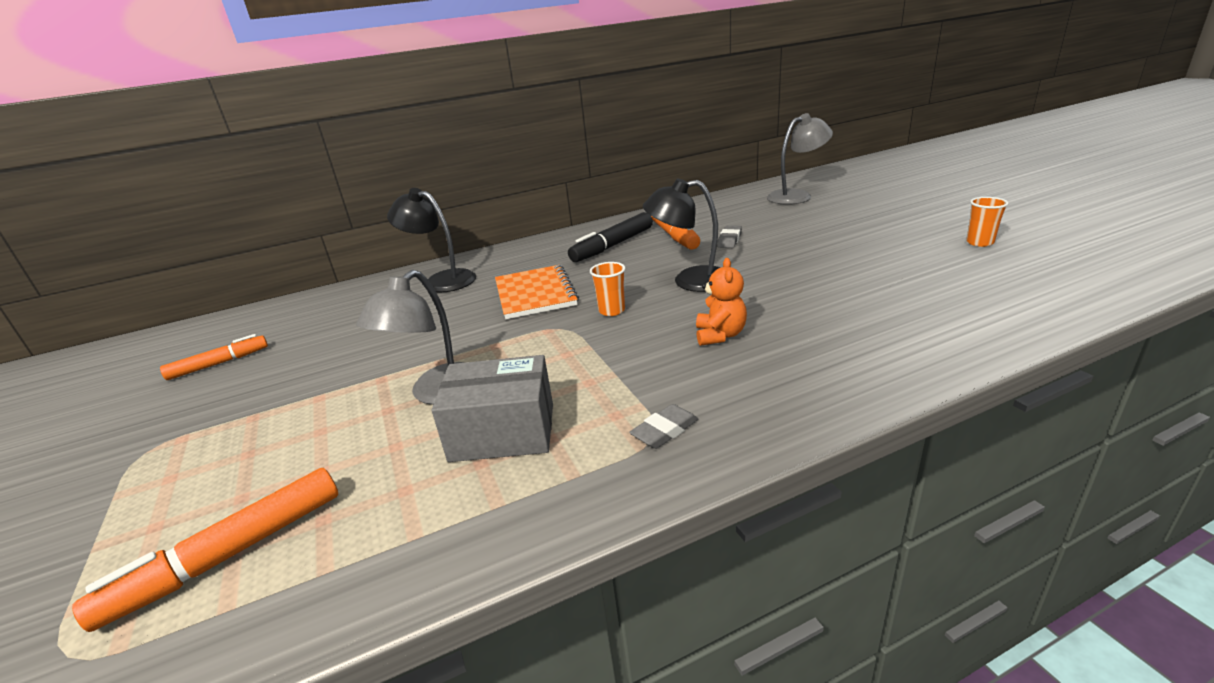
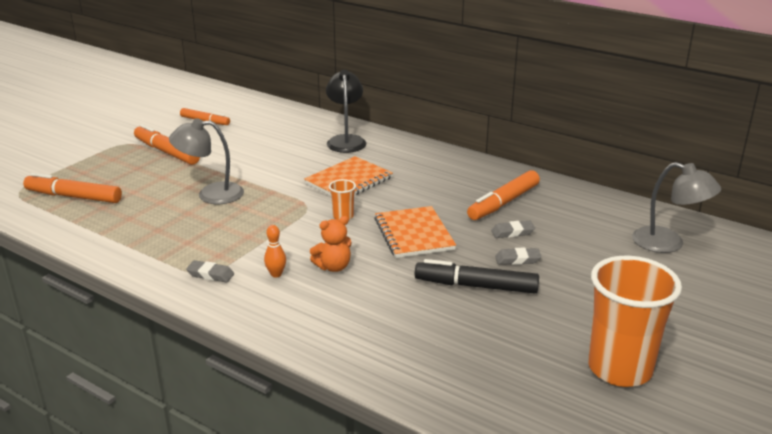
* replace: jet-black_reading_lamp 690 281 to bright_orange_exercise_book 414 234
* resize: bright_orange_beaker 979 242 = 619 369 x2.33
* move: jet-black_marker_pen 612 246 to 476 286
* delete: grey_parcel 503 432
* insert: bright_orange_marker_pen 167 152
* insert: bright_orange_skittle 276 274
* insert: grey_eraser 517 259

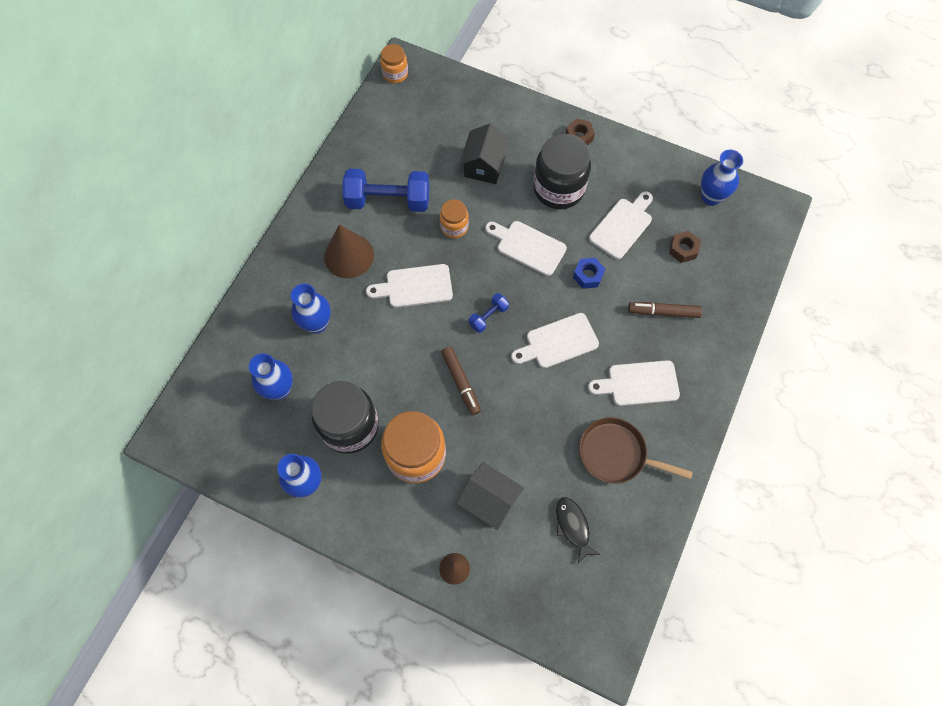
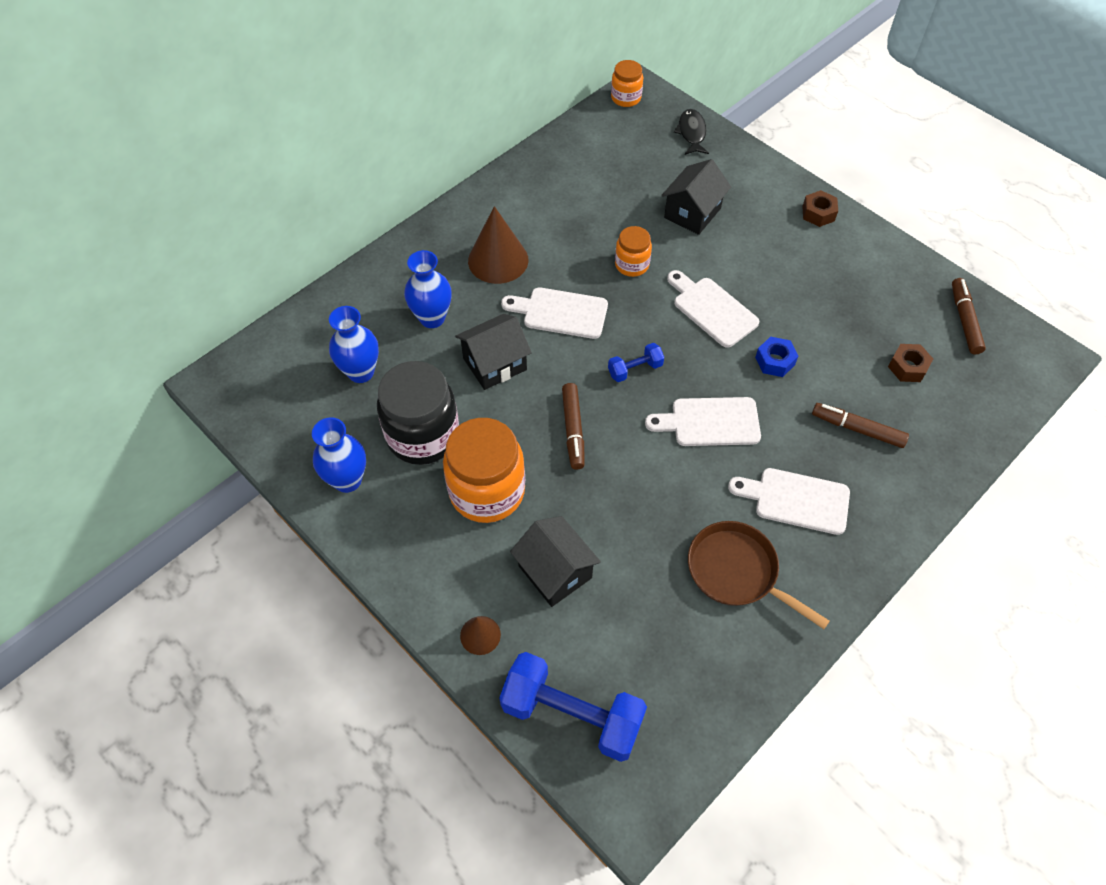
* delete: jet-black_jar 558 189
* replace: royal_blue_vase 711 197 to dark_brown_marker_pen 964 320
* move: royal_blue_hand_weight 388 200 to 572 714
* delete: white_bread_board 622 226
* move: jet-black_fish_figure 573 526 to 691 133
* insert: jet-black_toy_house 495 364

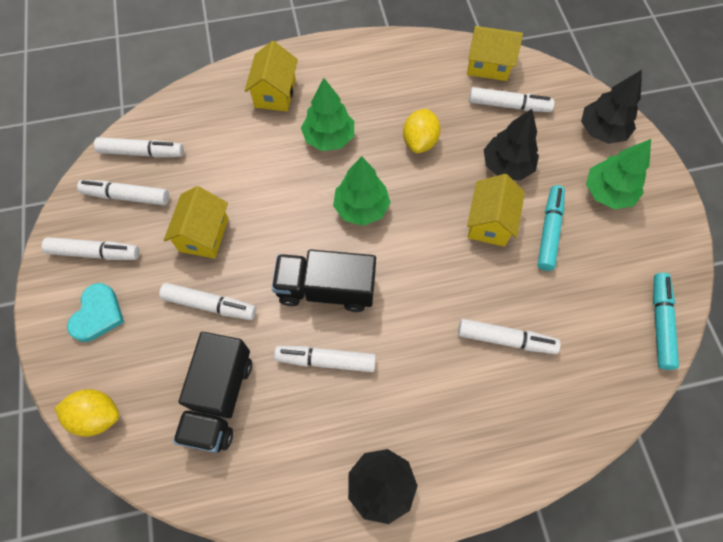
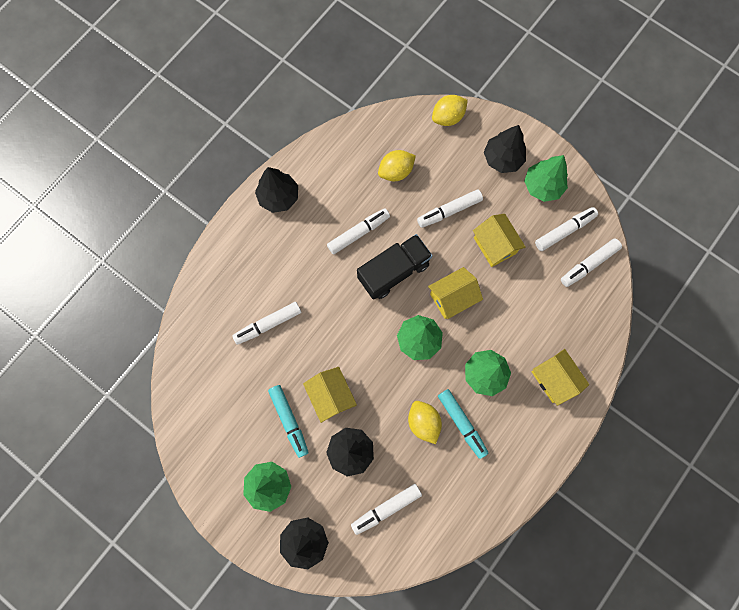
* move: golden_toy_house 488 65 to 452 298
* replace: white_marker_pen 95 253 to emerald_tree 542 186
* move: teal_marker_pen 660 323 to 461 423
* replace: teal_heart_shape 98 314 to jet-black_tree 502 159
* replace: jet-black_truck 219 398 to golden_toy_lemon 396 172

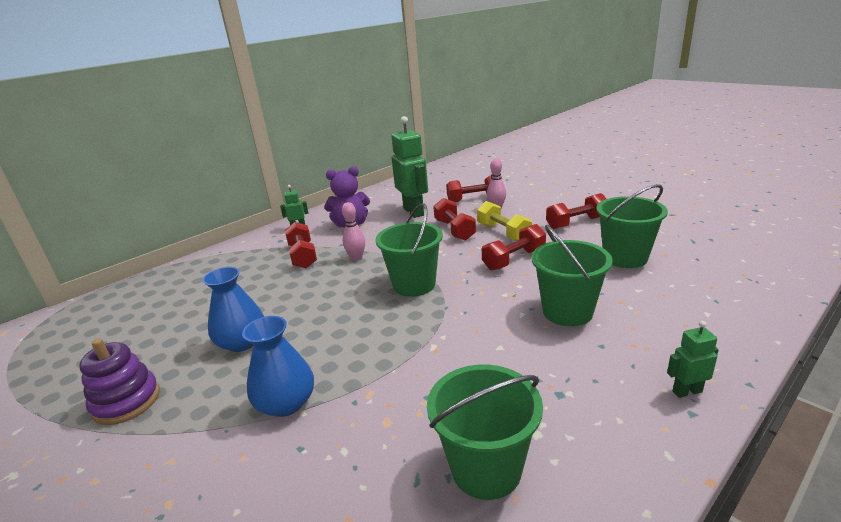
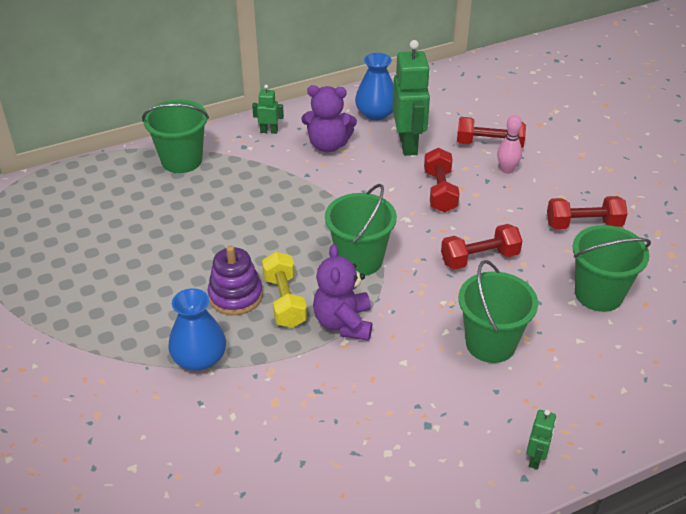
* move: golden_hand_weight 503 233 to 285 301
* delete: pink_skittle 356 258
* delete: red_hand_weight 302 256
* move: royal_blue_vase 242 342 to 376 113
* rotate: emerald_robot_figure 687 391 = 536 458 105 degrees clockwise
* move: violet_stacking_toy 126 401 to 235 296
* move: emerald_bucket 486 468 to 181 160
* insert: violet_stuffed_bear 343 323

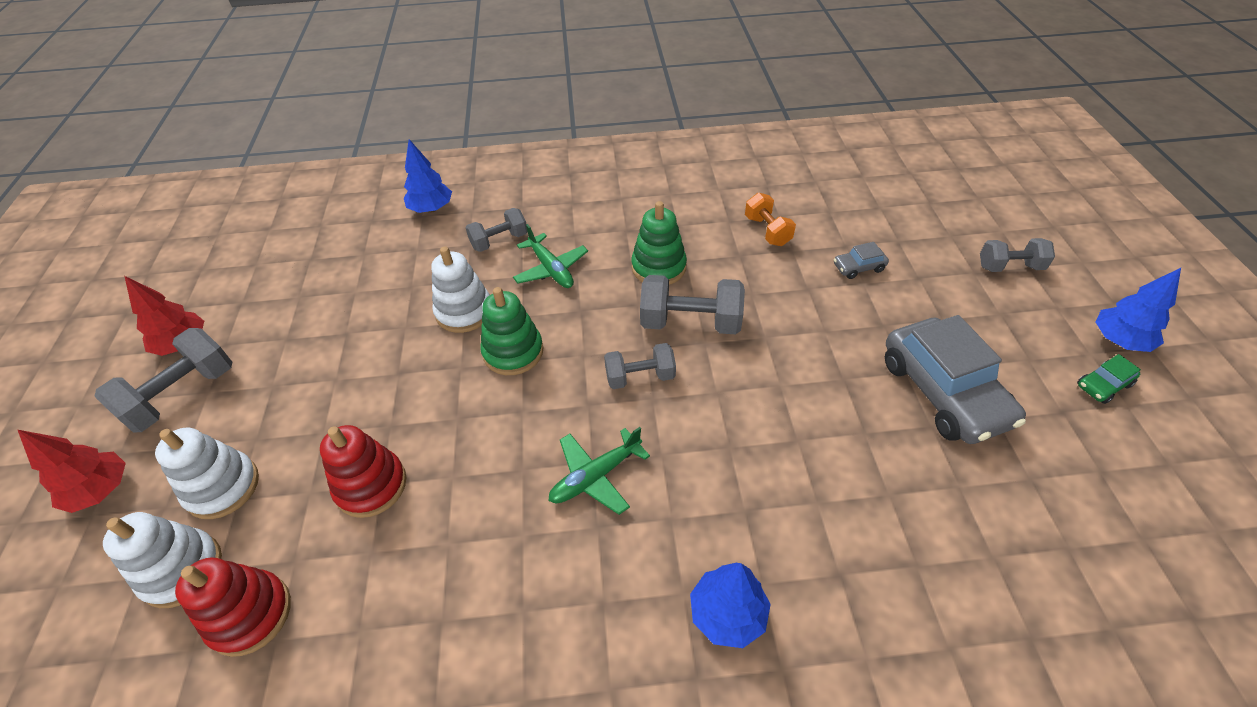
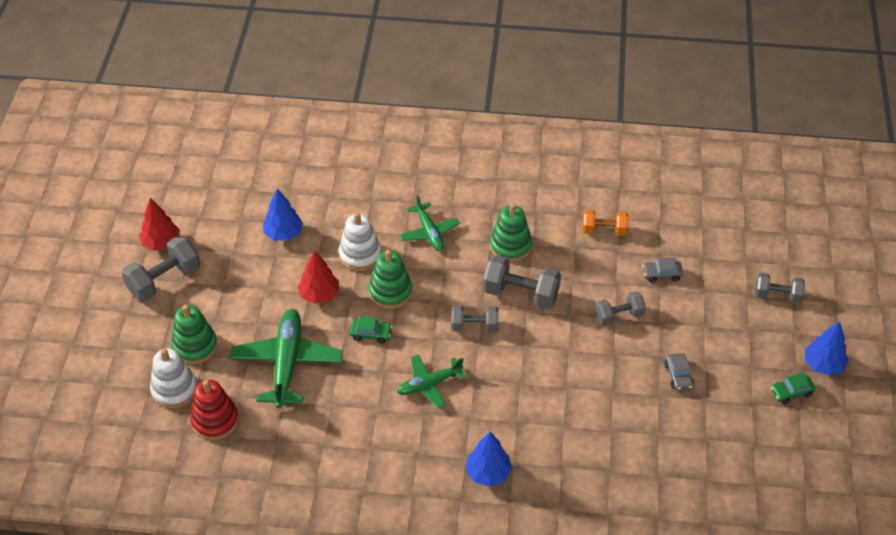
* move: royal_blue_tree 431 209 to 283 234
* rotate: bright_orange_hand_weight 767 231 = 604 230 75 degrees counterclockwise
* move: grey_hand_weight 499 241 to 618 316
* resize: grey_automobile 943 392 = 678 375 x0.43
* replace: red_stacking_toy 371 485 to emerald_aeroplane 287 363
* recolor: white_stacking_toy 223 487 to emerald_stacking_toy 195 346
* move: red_tree 101 490 to 319 295
* insert: emerald_automobile 371 334

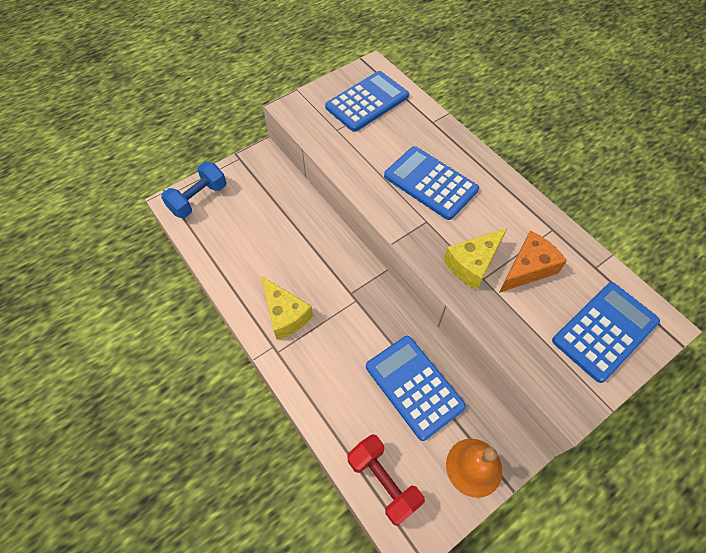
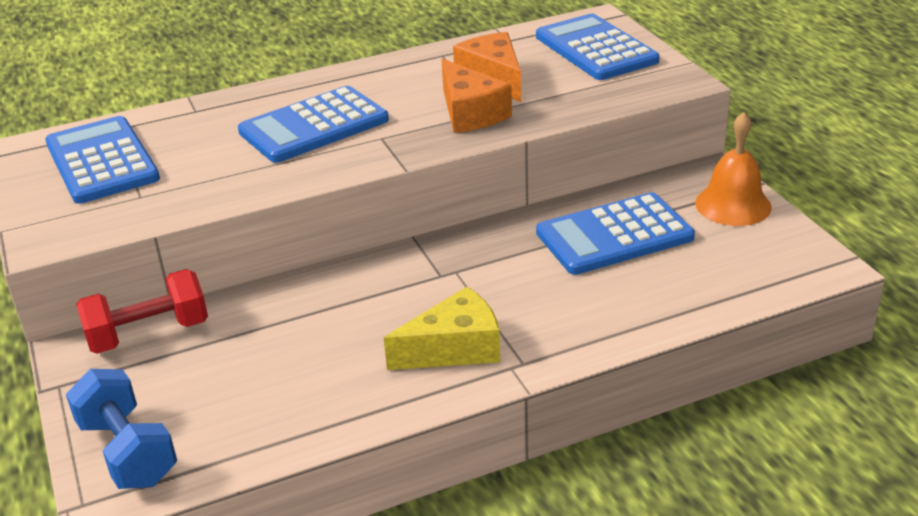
* recolor: golden_cheese_wedge 472 264 to bright_orange_cheese_wedge 470 113
* move: red_hand_weight 383 482 to 149 334

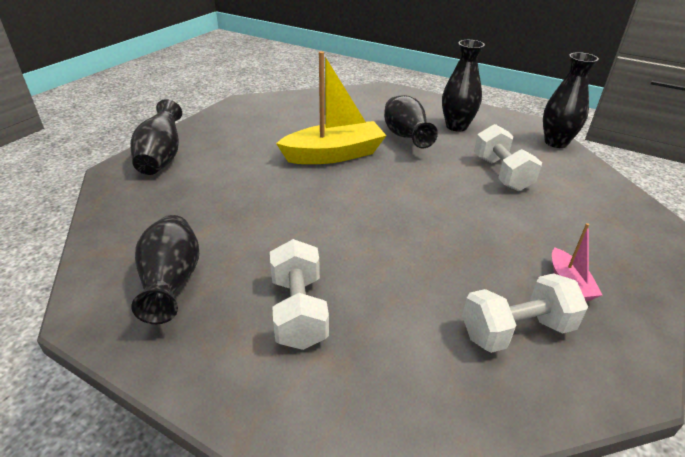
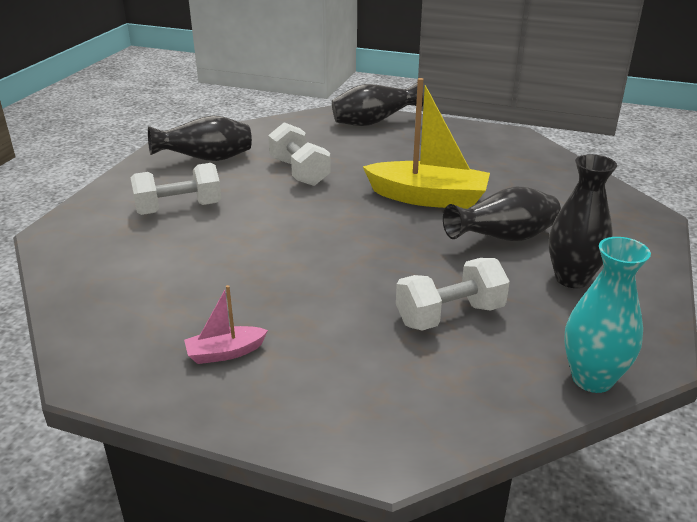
* rotate: golden_boat 334 154 = 428 198 45 degrees counterclockwise
* recolor: jet-black_vase 556 142 to teal_vase 592 379
* move: white_hand_weight 516 331 to 299 172

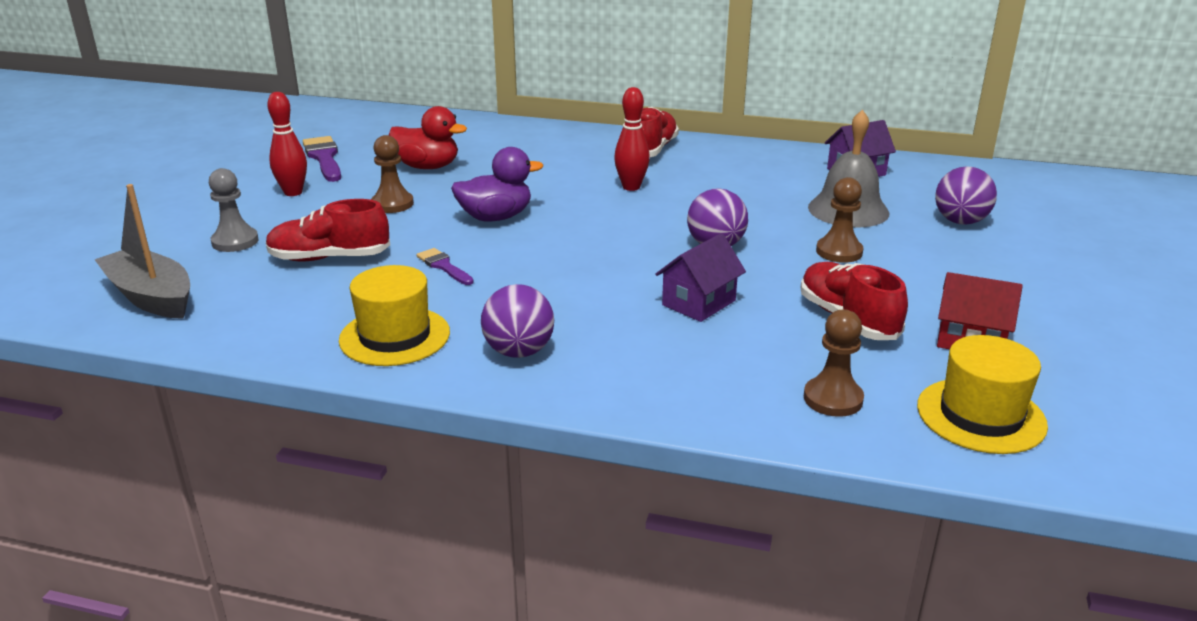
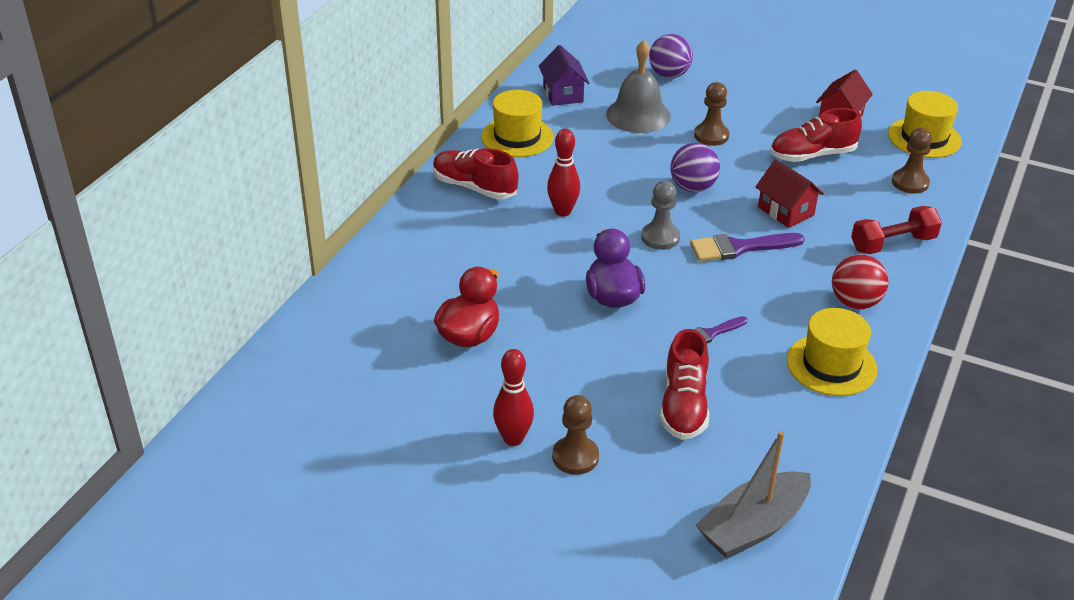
* move: dark_brown_chess_pawn 392 204 to 575 457
* move: violet_brush 324 158 to 739 248
* move: grey_chess_pawn 235 241 to 660 237
* recolor: violet_toy_house 699 303 to red_toy_house 786 211
* recolor: violet_play_ball 519 352 to red_play_ball 855 302
* insert: golden_hat 517 137
* insert: red_hand_weight 892 244

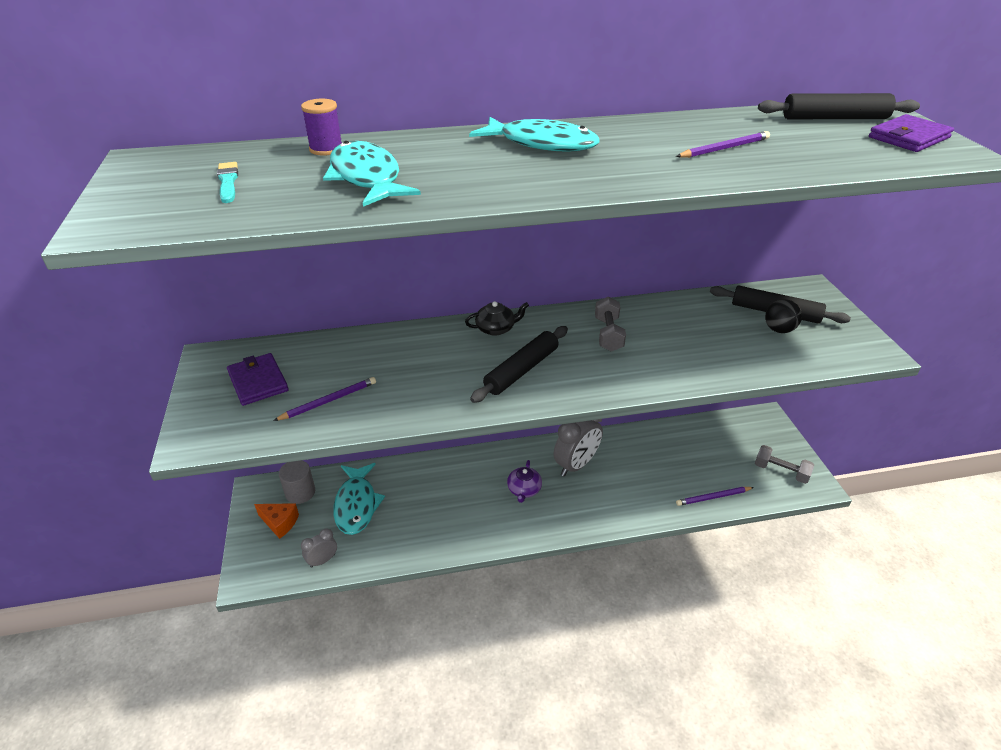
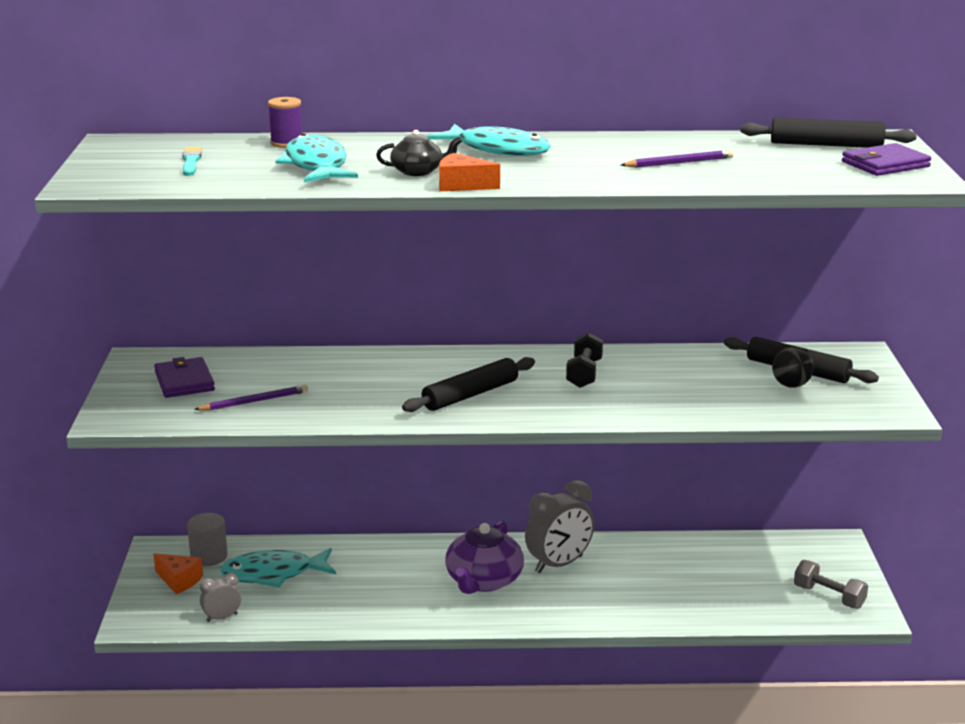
* recolor: grey_hand_weight 608 334 to jet-black_hand_weight 584 374
* move: jet-black_china_teapot 496 328 to 418 171
* resize: violet_china_teapot 524 489 = 483 581 x1.76
* rotate: teal_fish_figure 356 505 = 273 574 75 degrees clockwise
* delete: violet_pencil 713 497
* insert: bright_orange_cheese_wedge 462 185

